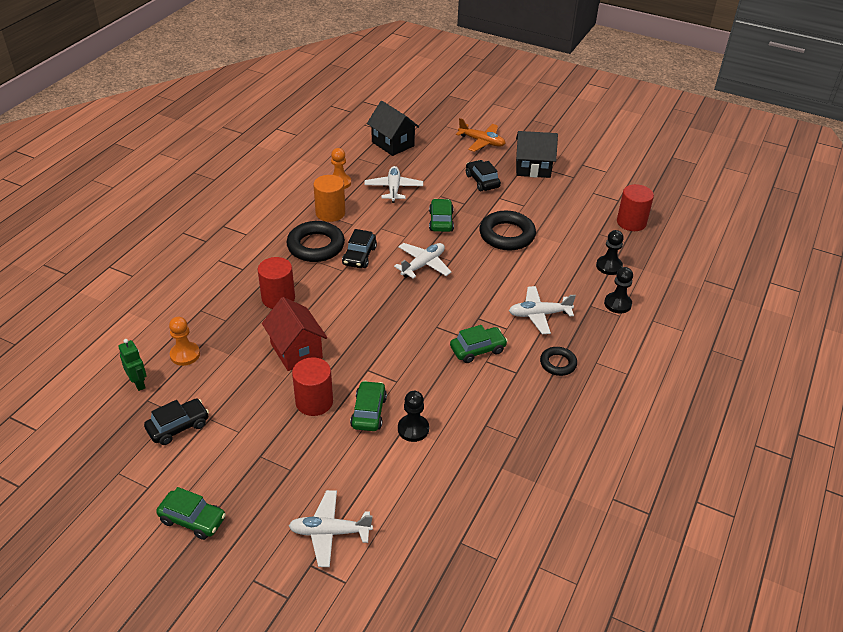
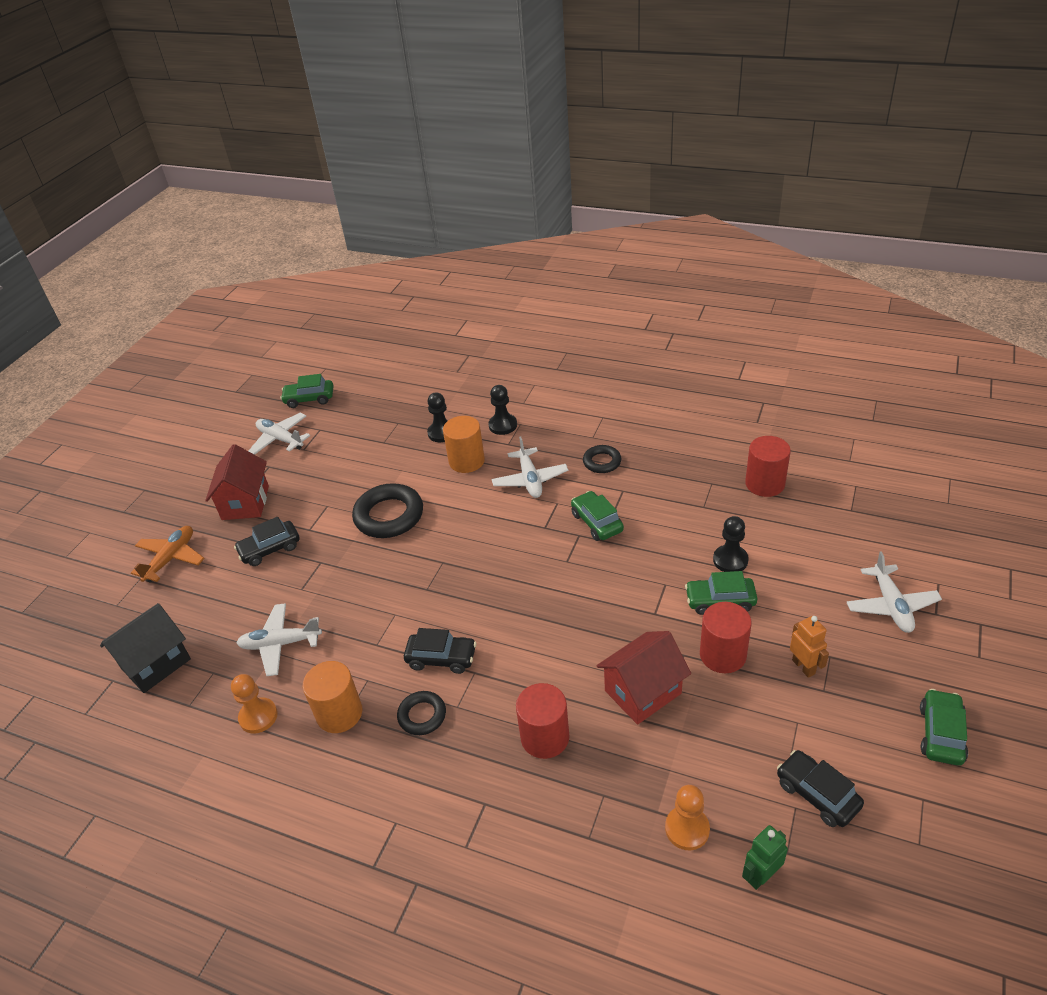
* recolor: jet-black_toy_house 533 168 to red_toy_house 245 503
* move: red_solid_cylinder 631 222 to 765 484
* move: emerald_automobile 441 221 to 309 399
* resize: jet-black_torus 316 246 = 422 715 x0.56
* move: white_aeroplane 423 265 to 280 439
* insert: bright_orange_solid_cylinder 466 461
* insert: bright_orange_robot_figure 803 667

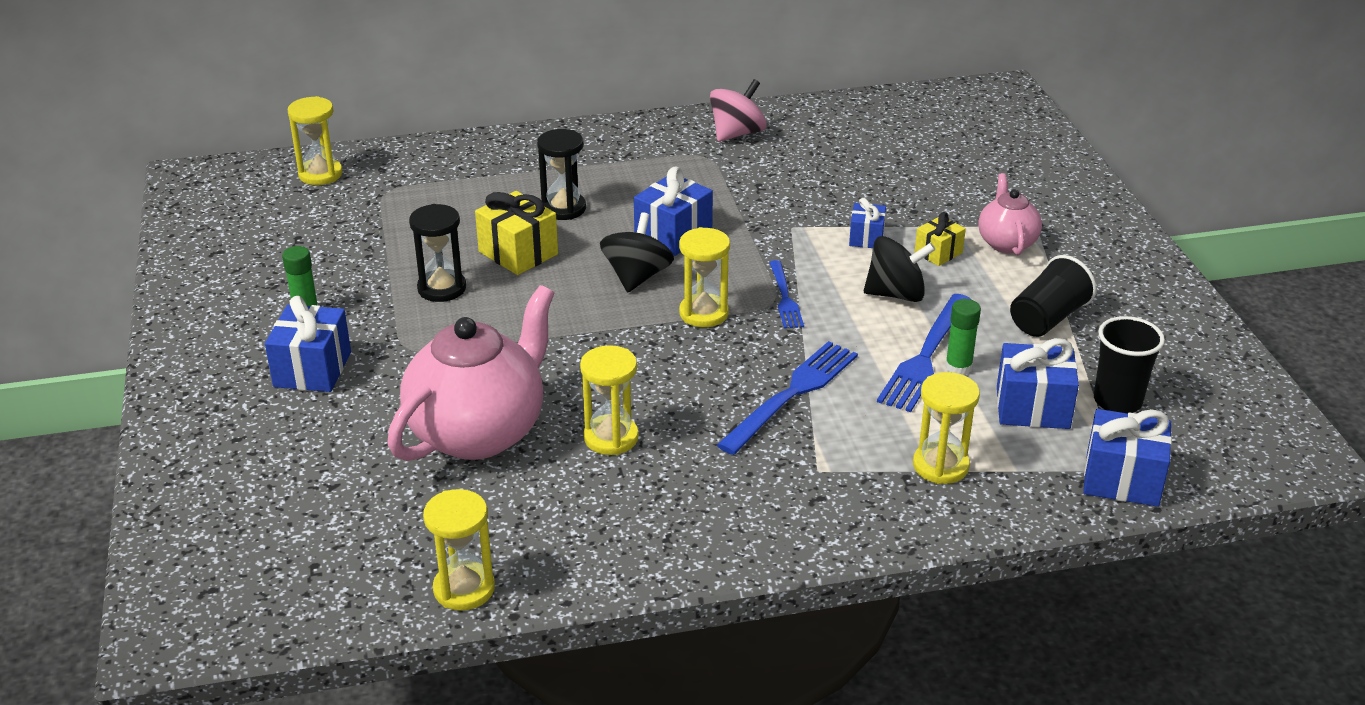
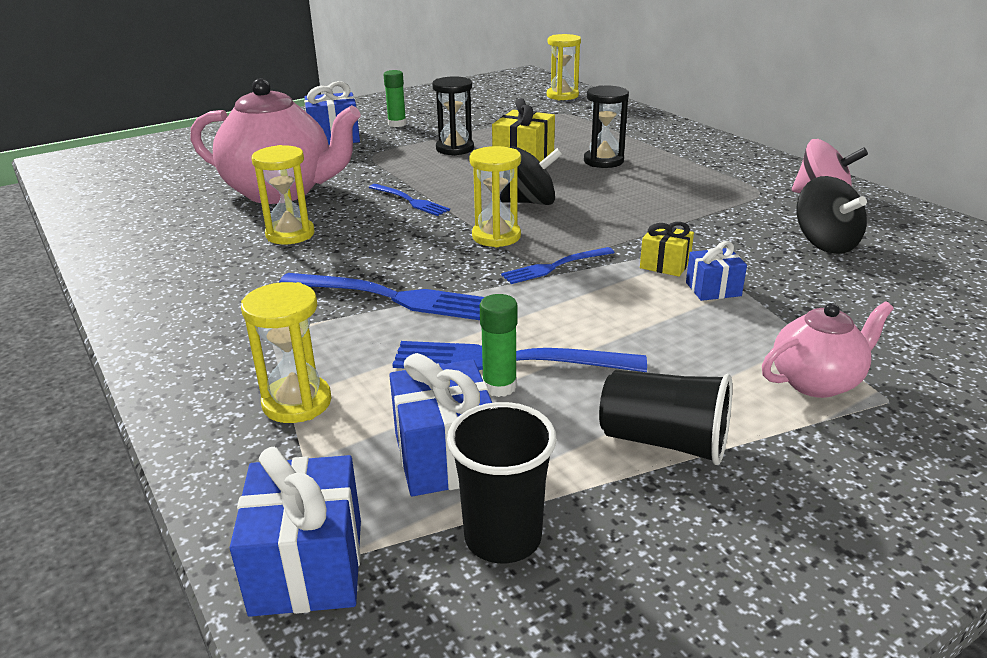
* delete: royal_blue_wrapped_gift 673 234
* move: golden_wrapped_gift 938 253 to 665 265
* move: jet-black_toy_top 896 294 to 825 243
* delete: golden_sandglass 464 589
* insert: royal_blue_fork 410 201

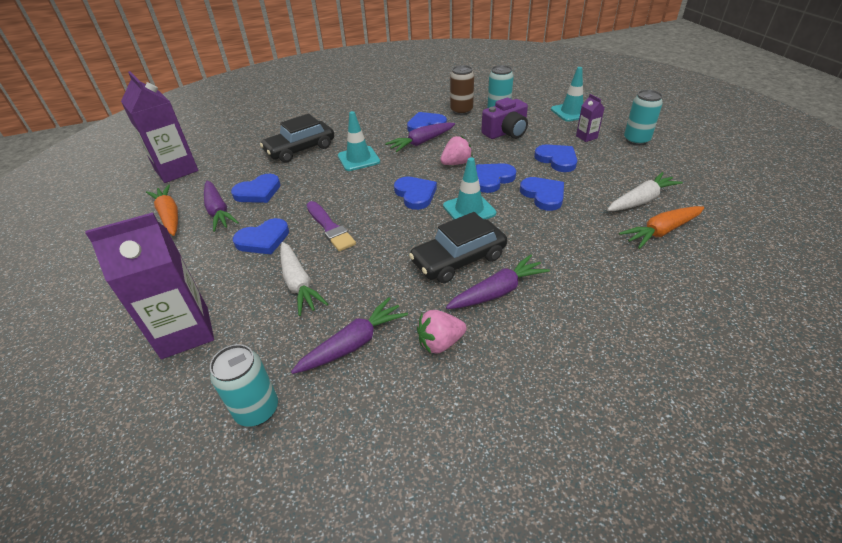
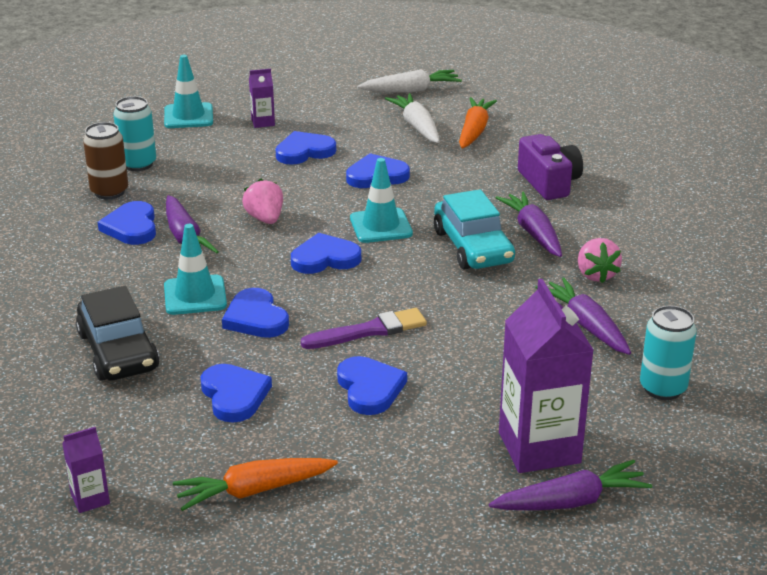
* resize: violet_milk_carton 176 170 = 90 499 x0.46
* delete: teal_soda_can 636 140
* move: violet_camera 506 132 to 549 183
* move: royal_blue_heart_shape 492 179 to 256 318
* move: violet_carrot 218 211 to 571 501
* rotate: bright_orange_carrot 661 231 = 474 131 150 degrees counterclockwise
* recolor: jet-black_automobile 458 259 to teal_automobile 472 247
* move: white_carrot 299 284 to 411 90

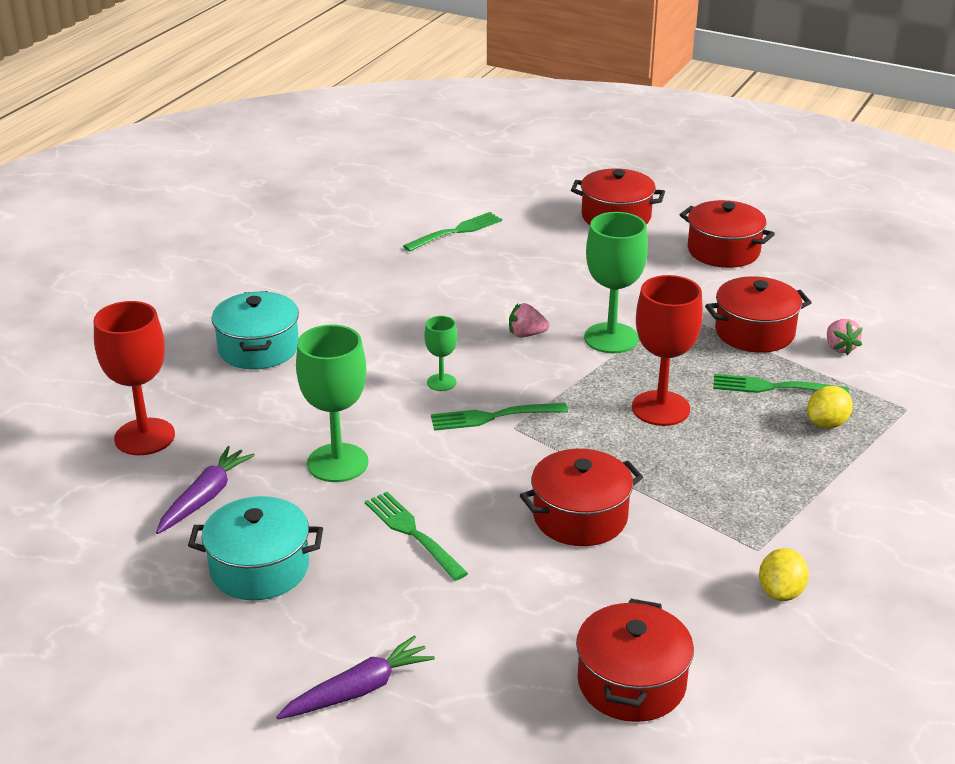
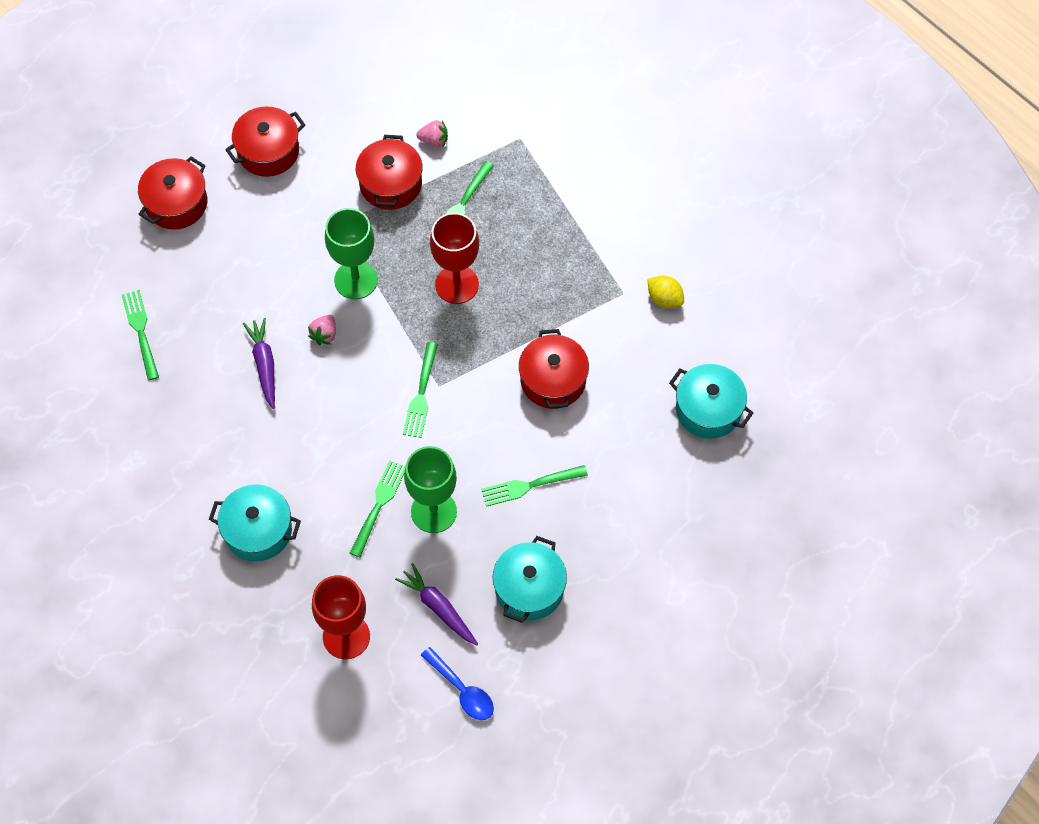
* delete: emerald_wine_glass 441 382
* delete: golden_toy_lemon 827 424
* recolor: red_pot 631 683 to teal_pot 708 410
* move: violet_carrot 358 690 to 264 365
* insert: emerald_fork 379 506
* insert: royal_blue_spoon 462 690

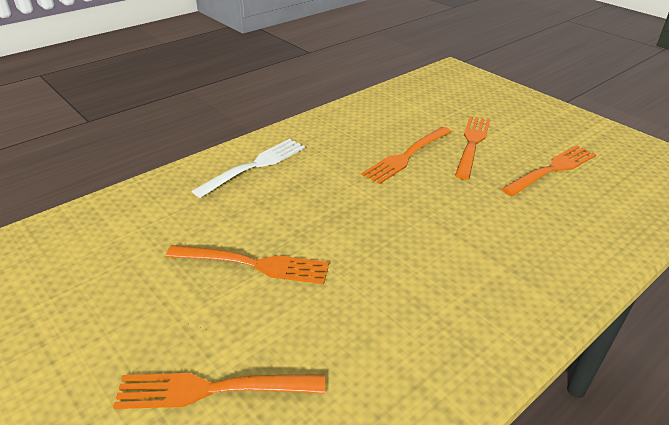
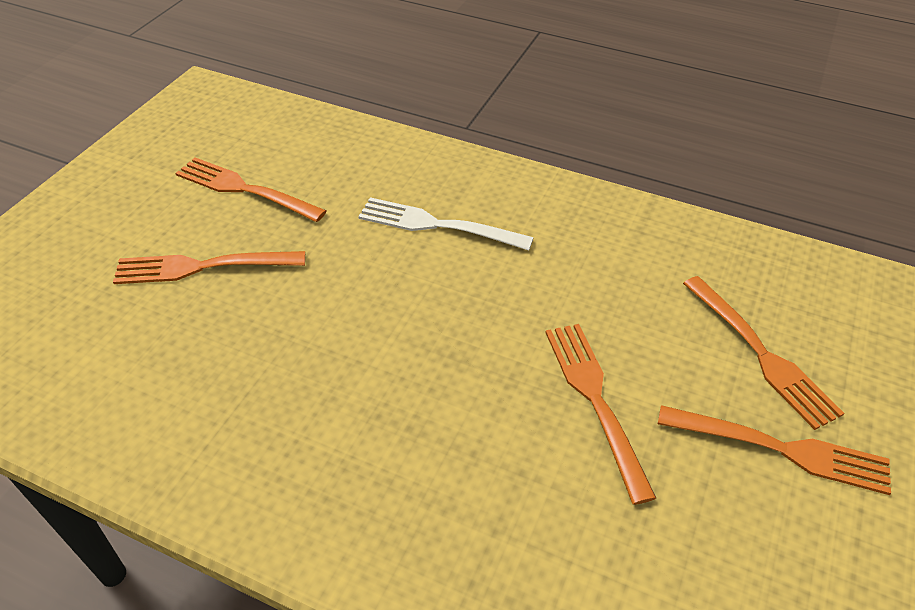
* move: bright_orange_fork 406 156 to 782 449
* move: white_fork 255 165 to 437 225

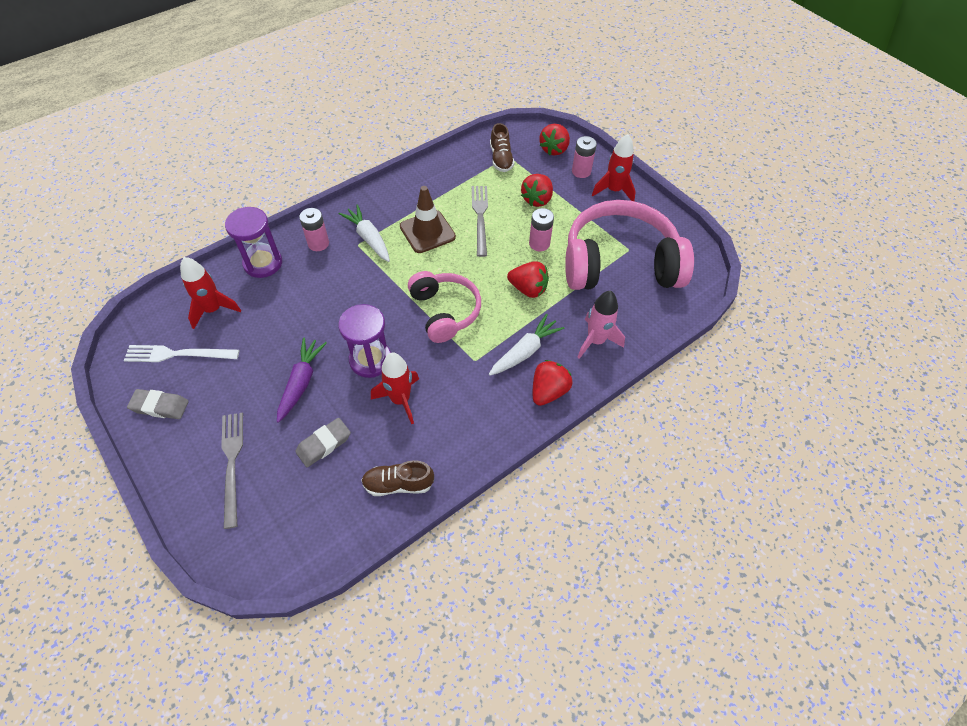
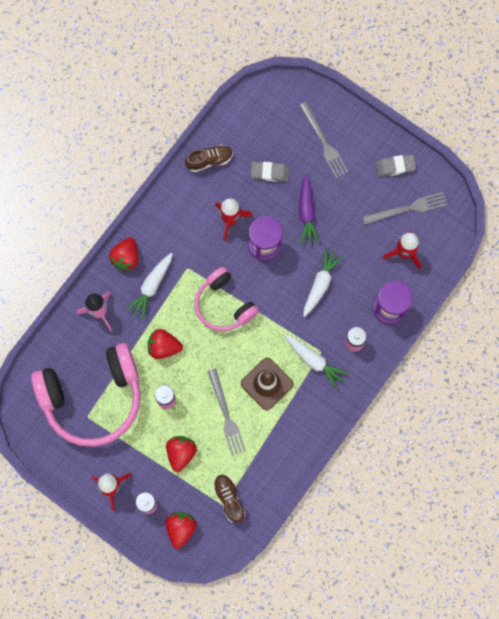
* recolor: white_fork 178 354 to grey_fork 407 208
* rotate: grey_eraser 324 444 = 270 172 60 degrees clockwise
* insert: white_carrot 320 284

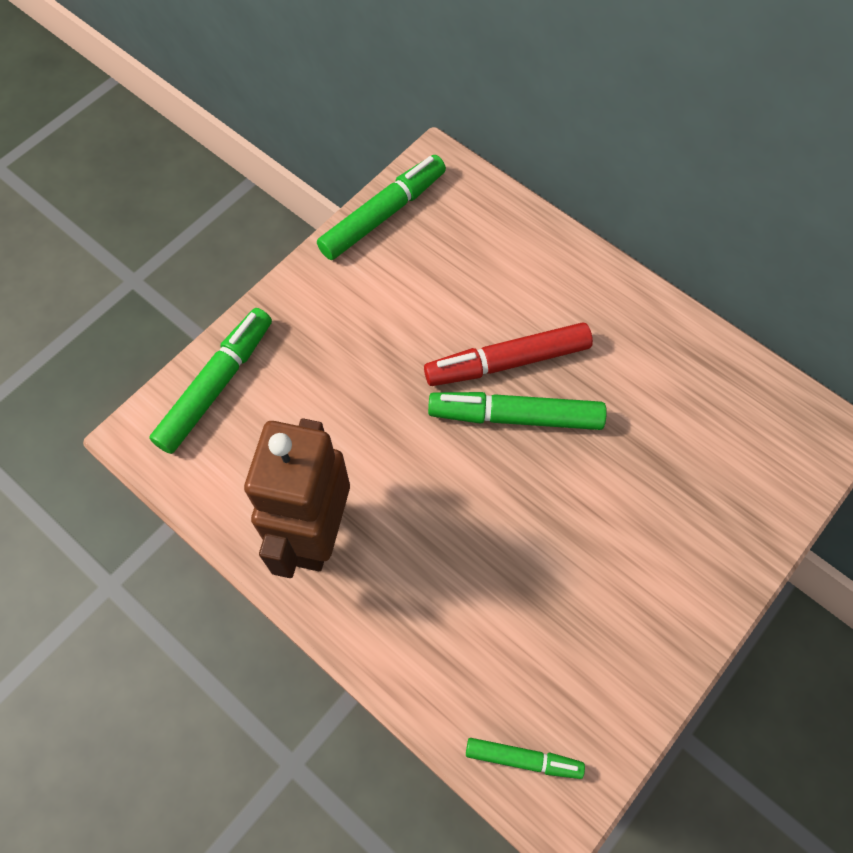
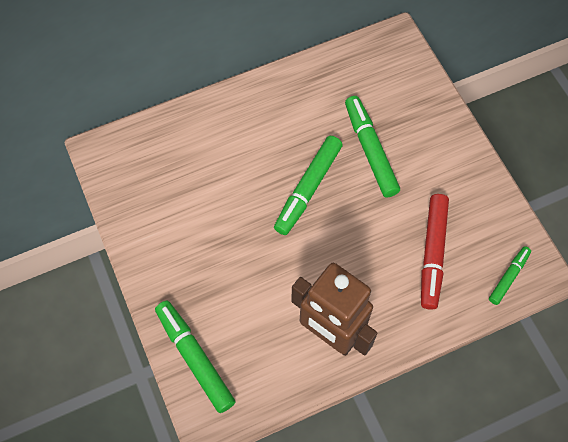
* move: emerald_marker_pen 383 214 to 370 150
* move: red_marker_pen 507 362 to 432 254

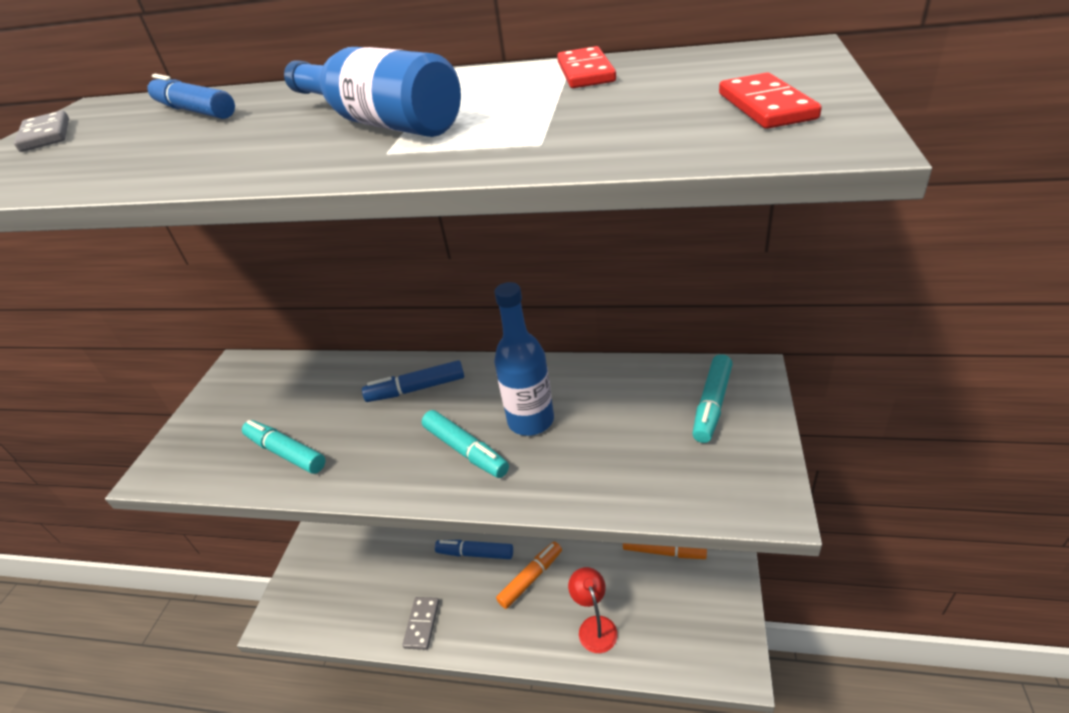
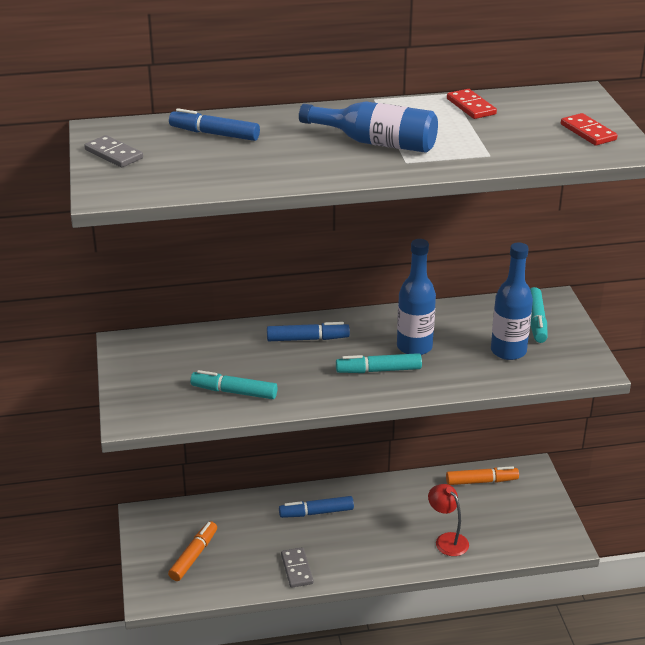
* rotate: royal_blue_marker_pen 416 389 = 308 339 150 degrees counterclockwise
* rotate: teal_marker_pen 466 450 = 378 370 150 degrees clockwise
* move: bright_orange_marker_pen 531 578 to 194 556
* insert: royal_blue_flask 508 351

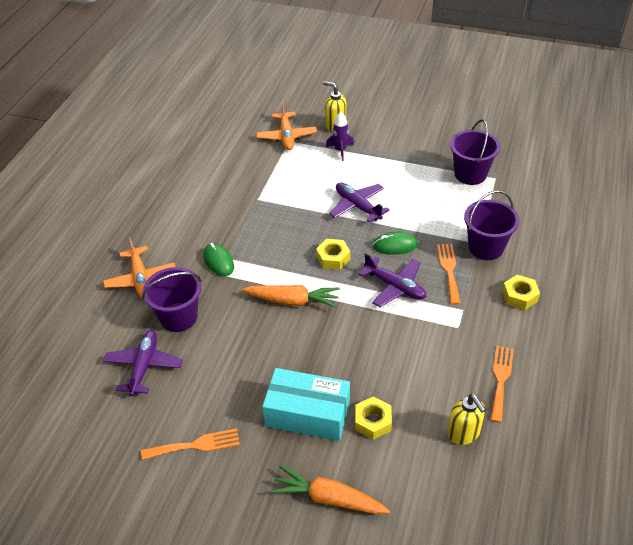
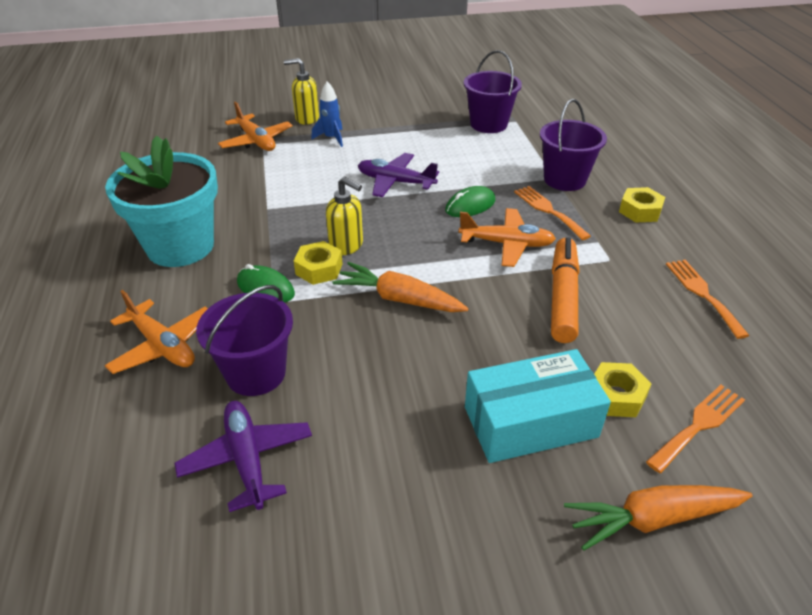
* recolor: violet_toy_rocket 340 150 to royal_blue_toy_rocket 331 138
* move: golden_nut 333 258 to 319 269
* recolor: violet_aeroplane 395 286 to bright_orange_aeroplane 506 244
* rotate: bright_orange_carrot 292 301 = 399 299 135 degrees counterclockwise
* move: golden_soap_pump 463 433 to 346 246
* move: bright_orange_fork 195 445 to 698 425
* insert: teal_flower_pot 180 246
* insert: bright_orange_marker_pen 563 297

